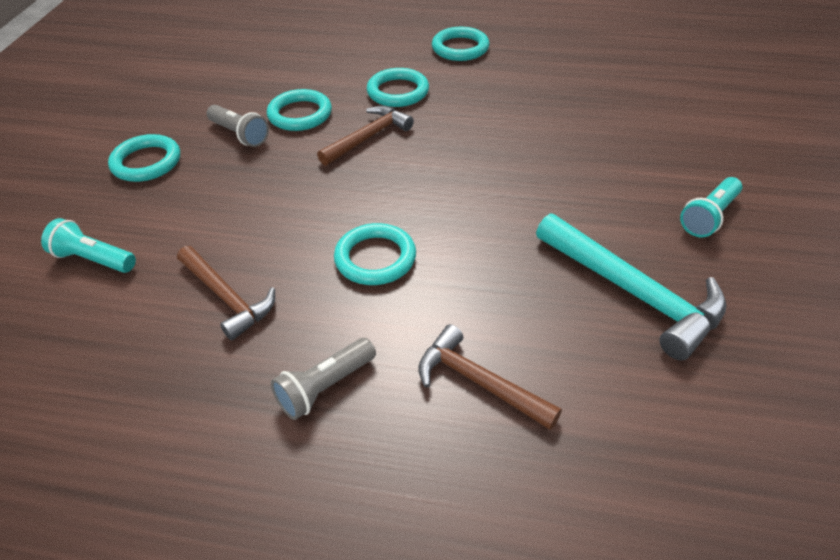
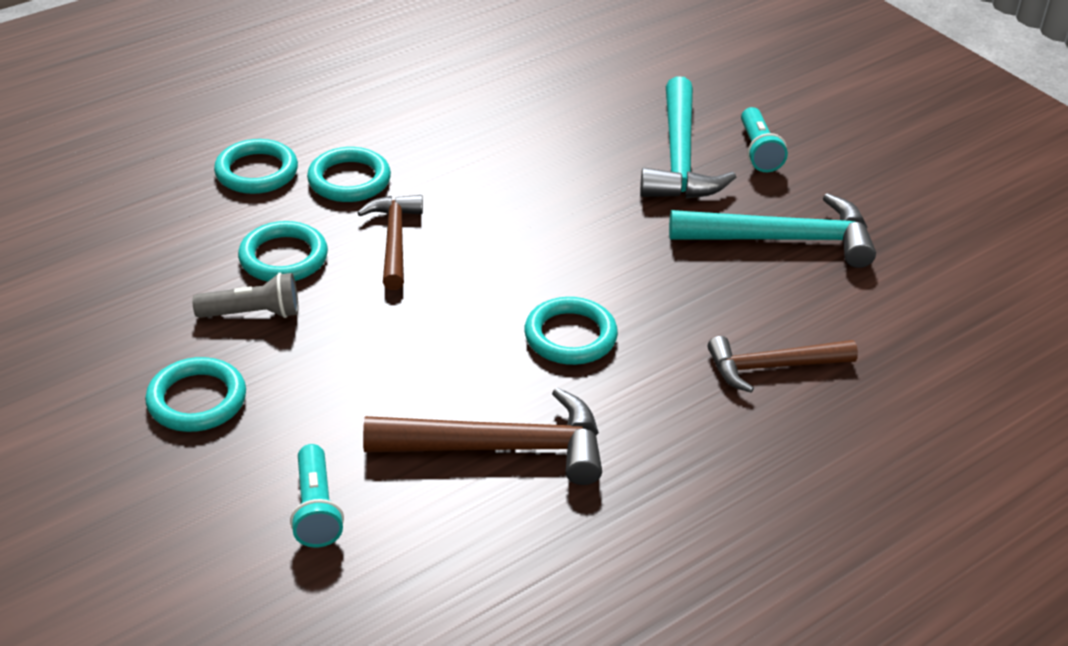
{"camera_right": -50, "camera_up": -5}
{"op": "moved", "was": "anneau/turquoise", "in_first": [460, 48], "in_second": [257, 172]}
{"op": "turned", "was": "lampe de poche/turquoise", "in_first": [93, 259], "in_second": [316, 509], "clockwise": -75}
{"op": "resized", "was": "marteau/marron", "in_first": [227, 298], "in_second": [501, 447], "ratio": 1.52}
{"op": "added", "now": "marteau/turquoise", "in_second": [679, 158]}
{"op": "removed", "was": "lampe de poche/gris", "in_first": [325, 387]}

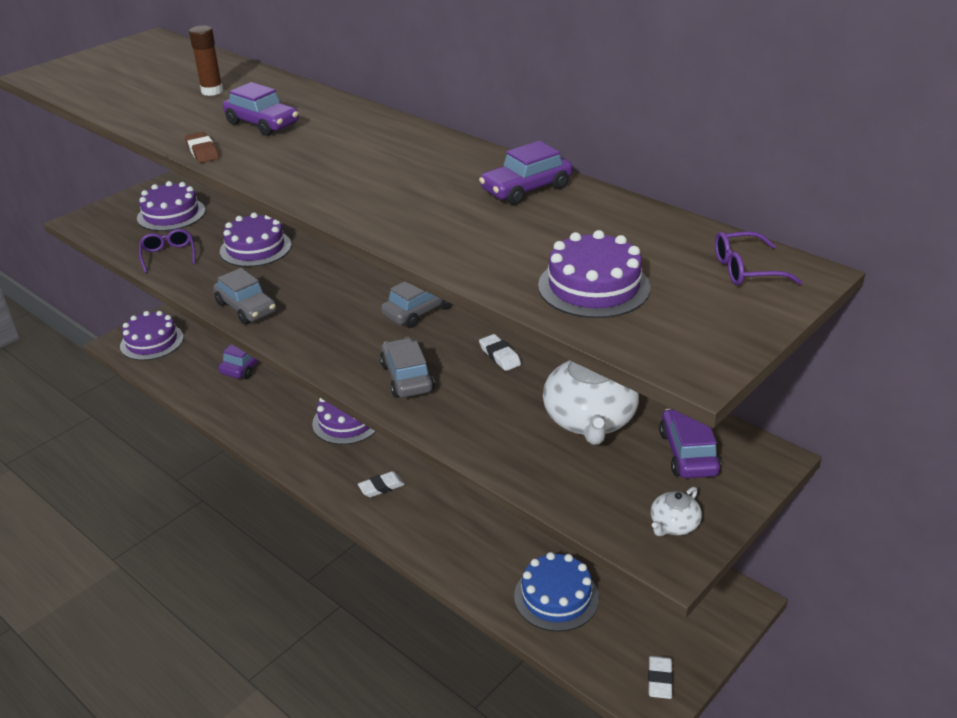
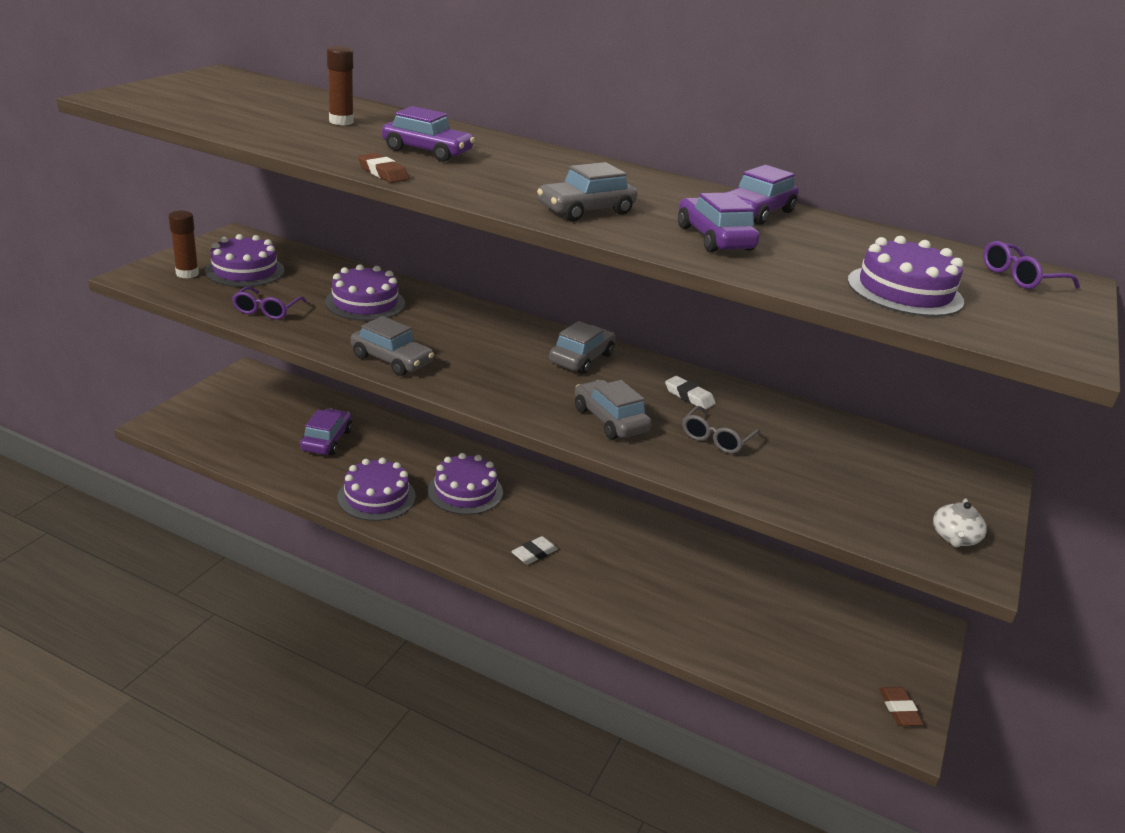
{"camera_right": -20, "camera_up": -5}
{"op": "added", "now": "bâton de colle/marron", "in_second": [187, 274]}
{"op": "turned", "was": "lunettes/violet", "in_first": [168, 255], "in_second": [267, 310], "clockwise": -135}
{"op": "moved", "was": "gâteau/violet", "in_first": [152, 342], "in_second": [376, 497]}
{"op": "added", "now": "voiture/gris", "in_second": [586, 210]}
{"op": "moved", "was": "voiture/violet", "in_first": [688, 453], "in_second": [714, 238]}
{"op": "added", "now": "lunettes/gris", "in_second": [716, 438]}
{"op": "recoloured", "was": "gomme/blanc", "now": "gomme/marron", "in_first": [659, 680], "in_second": [899, 709]}
{"op": "removed", "was": "gâteau/bleu", "in_first": [556, 597]}
{"op": "removed", "was": "théière/blanc", "in_first": [589, 420]}

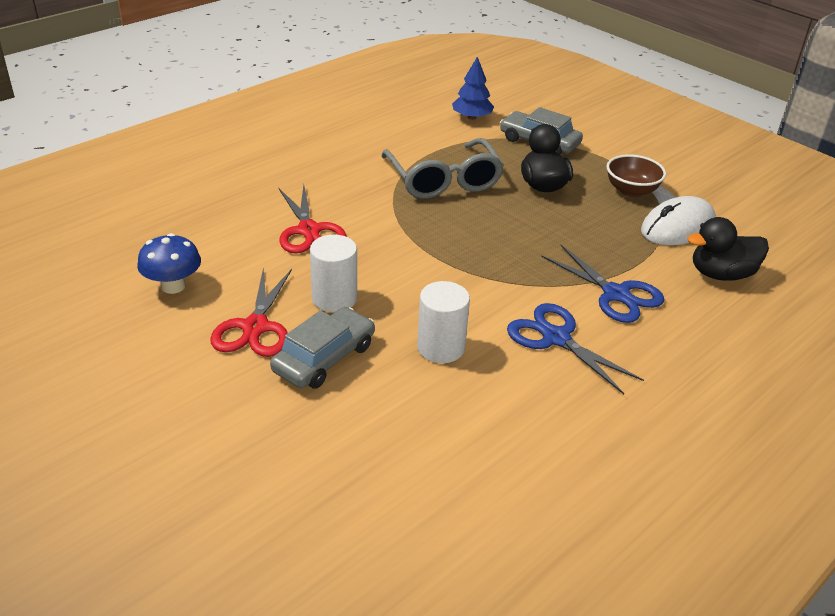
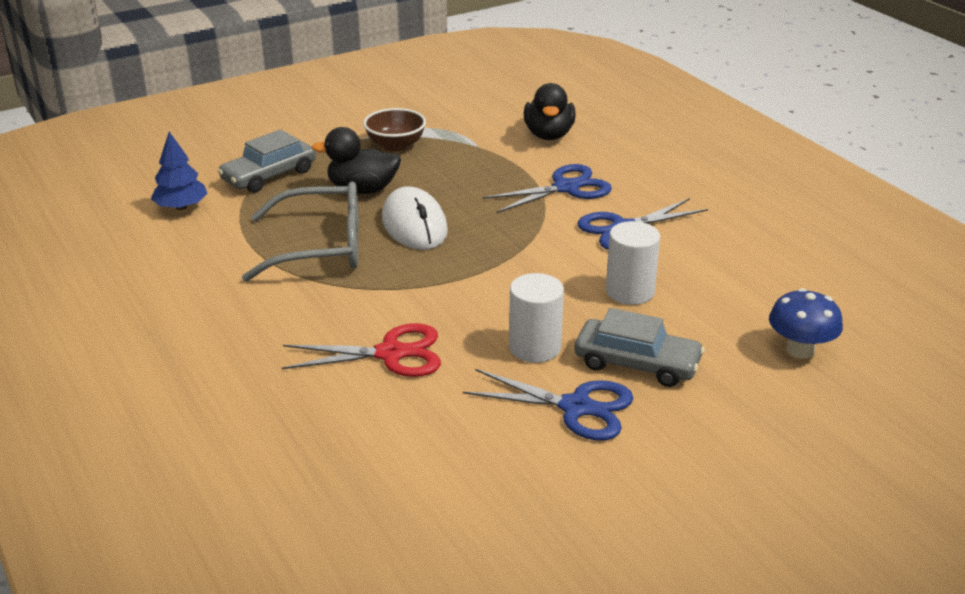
{"camera_right": -75, "camera_up": -5}
{"op": "moved", "was": "souris/blanc", "in_first": [677, 227], "in_second": [414, 225]}
{"op": "recoloured", "was": "ciseaux/rouge", "now": "ciseaux/bleu", "in_first": [255, 327], "in_second": [576, 407]}
{"op": "turned", "was": "voiture/gris", "in_first": [324, 358], "in_second": [637, 363], "clockwise": 150}
{"op": "moved", "was": "champignon/bleu", "in_first": [173, 286], "in_second": [800, 350]}

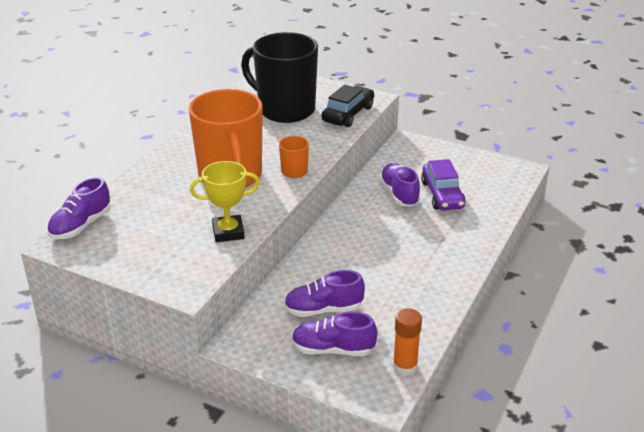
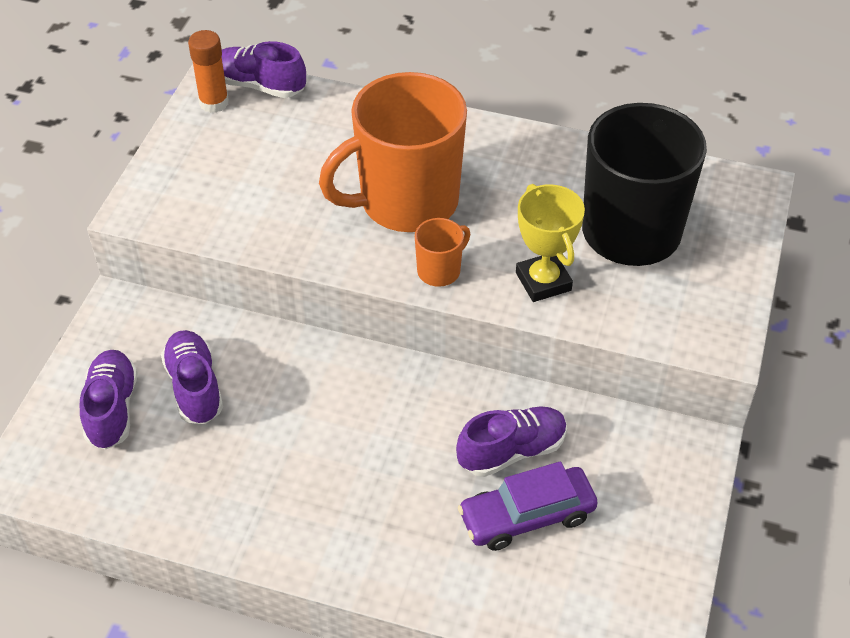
{"camera_right": 80, "camera_up": 15}
{"op": "moved", "was": "bâton de colle/orange", "in_first": [405, 366], "in_second": [214, 103]}
{"op": "moved", "was": "trophée/jaune", "in_first": [228, 232], "in_second": [543, 281]}
{"op": "removed", "was": "voiture/noir", "in_first": [348, 114]}

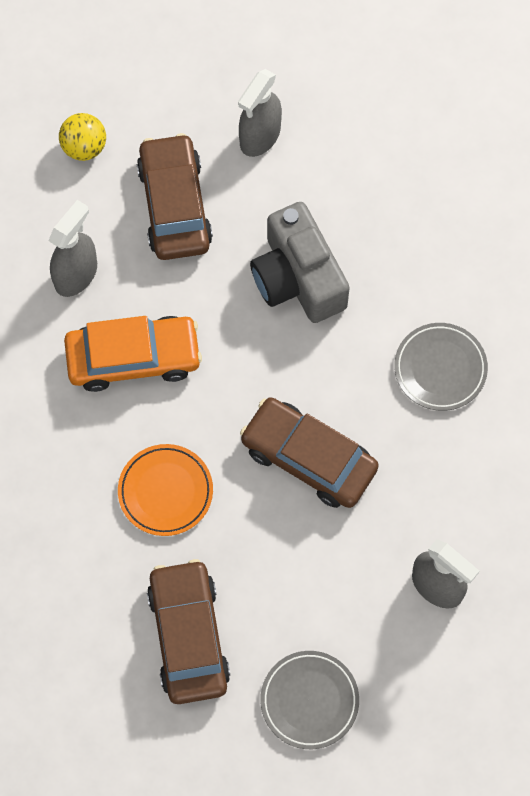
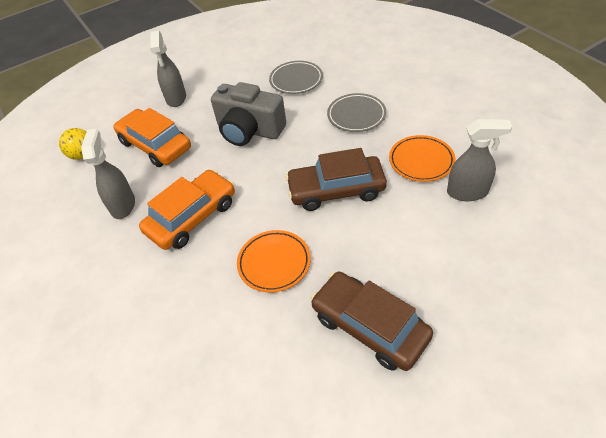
{"camera_right": -35, "camera_up": -20}
{"op": "recoloured", "was": "voiture/marron", "now": "voiture/orange", "in_first": [175, 205], "in_second": [155, 145]}
{"op": "moved", "was": "assiette/gris", "in_first": [309, 701], "in_second": [296, 80]}
{"op": "added", "now": "assiette/orange", "in_second": [421, 161]}

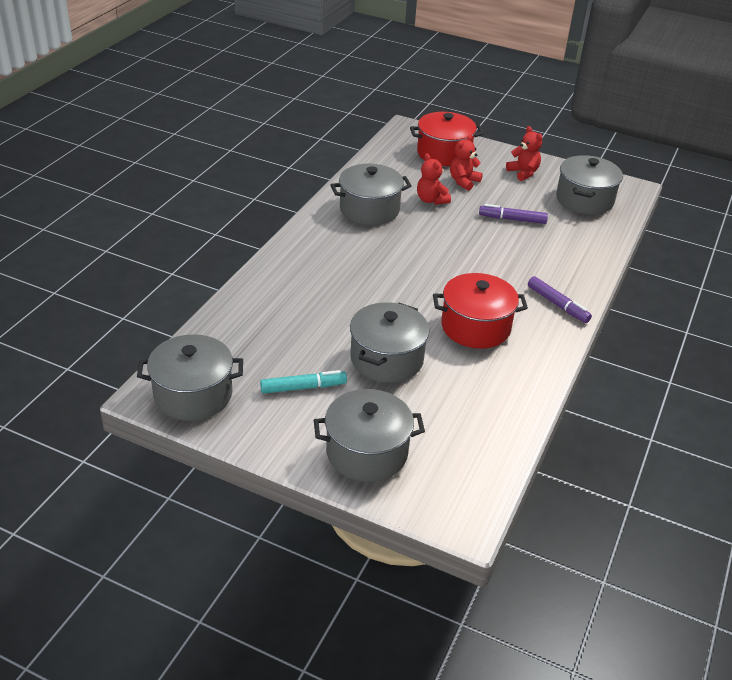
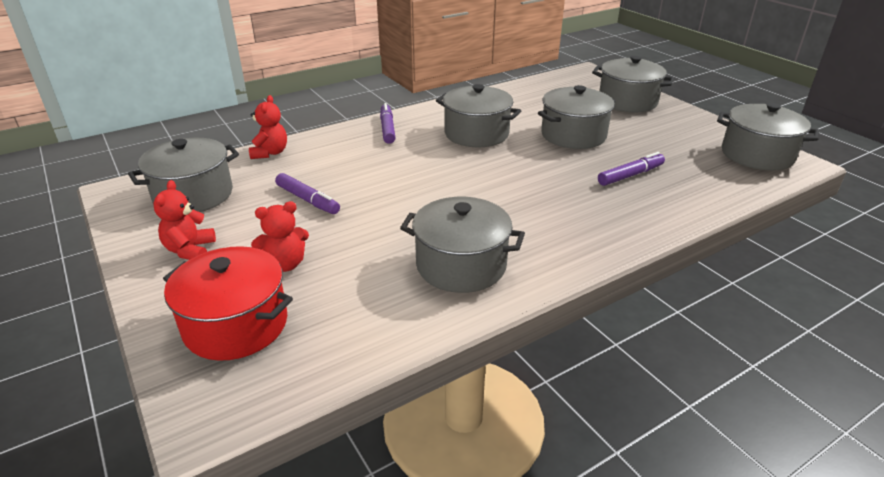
{"camera_right": -145, "camera_up": -5}
{"op": "moved", "was": "ours en peluche/rouge", "in_first": [431, 200], "in_second": [270, 153]}
{"op": "recoloured", "was": "marmite/rouge", "now": "marmite/gris", "in_first": [475, 327], "in_second": [476, 134]}
{"op": "added", "now": "feutre/violet", "in_second": [630, 175]}
{"op": "removed", "was": "feutre/turquoise", "in_first": [303, 387]}

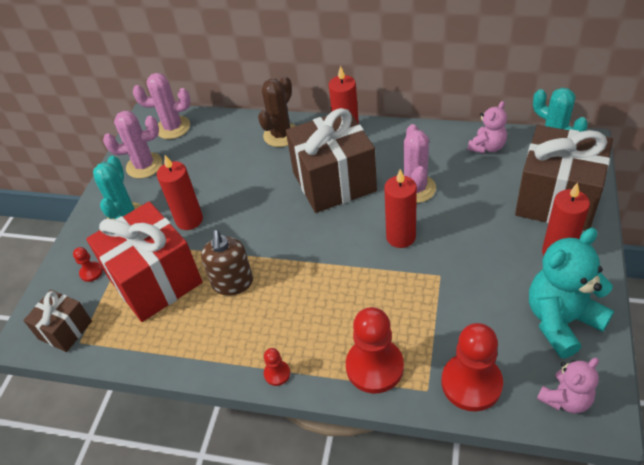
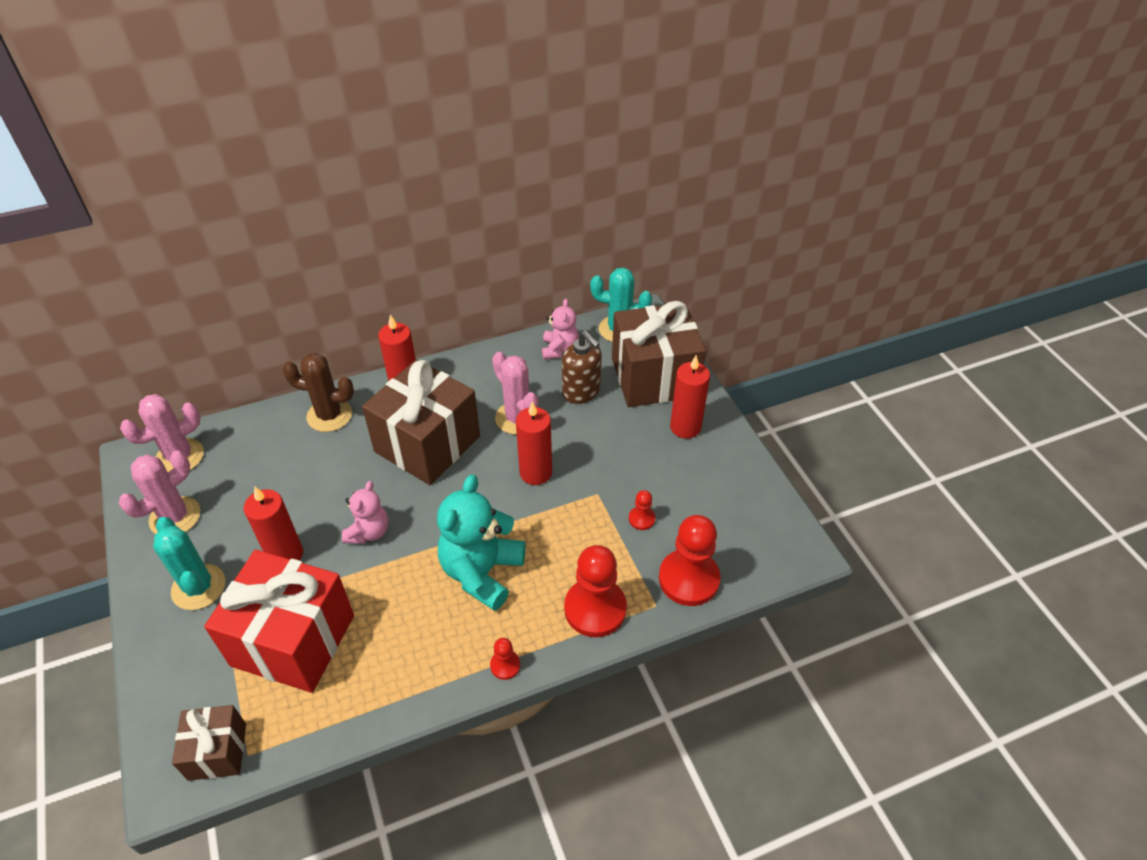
{"camera_right": -40, "camera_up": 0}
{"op": "turned", "was": "cactus/marron", "in_first": [281, 135], "in_second": [329, 415], "clockwise": -75}
{"op": "moved", "was": "ours en peluche/rose", "in_first": [565, 399], "in_second": [369, 532]}
{"op": "moved", "was": "ours en peluche/turquoise", "in_first": [561, 321], "in_second": [482, 572]}
{"op": "moved", "was": "distributeur de savon/marron", "in_first": [233, 283], "in_second": [581, 392]}
{"op": "moved", "was": "pion/rouge", "in_first": [91, 272], "in_second": [641, 519]}

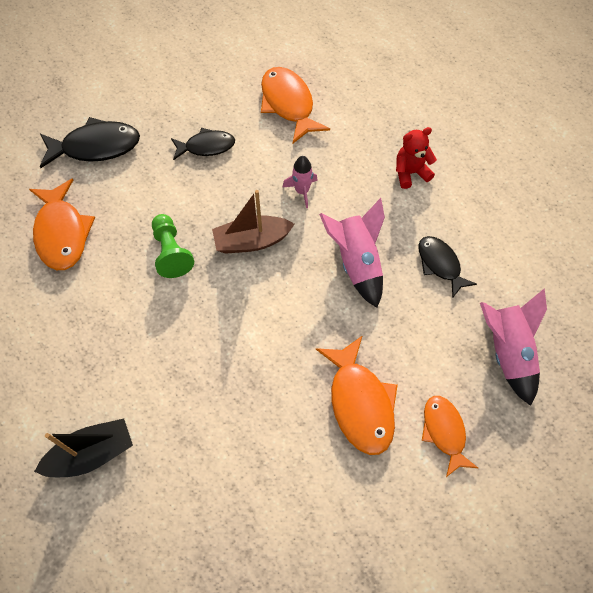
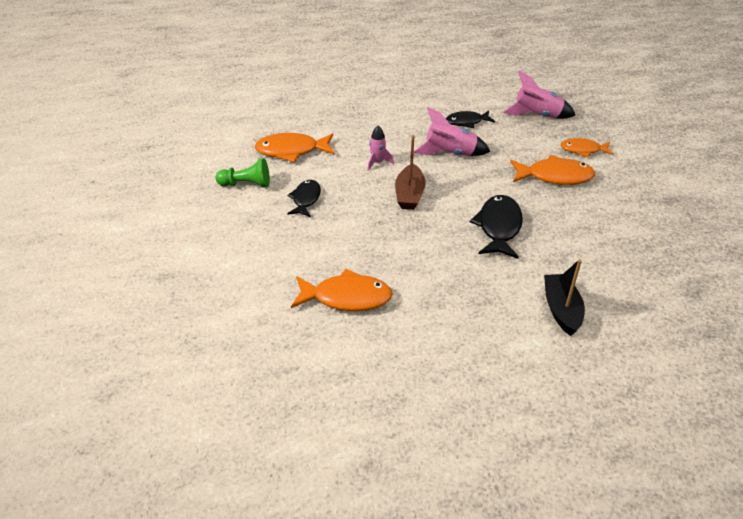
{"camera_right": -70, "camera_up": -20}
{"op": "moved", "was": "pion/vert", "in_first": [171, 252], "in_second": [246, 184]}
{"op": "moved", "was": "poisson/noir", "in_first": [96, 147], "in_second": [499, 227]}
{"op": "removed", "was": "ours en peluche/rouge", "in_first": [410, 173]}

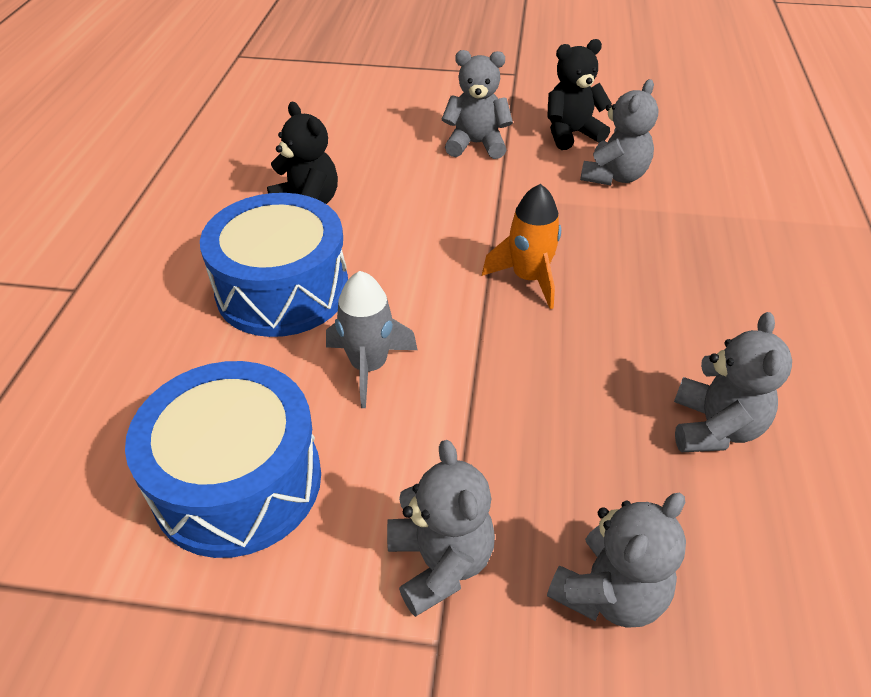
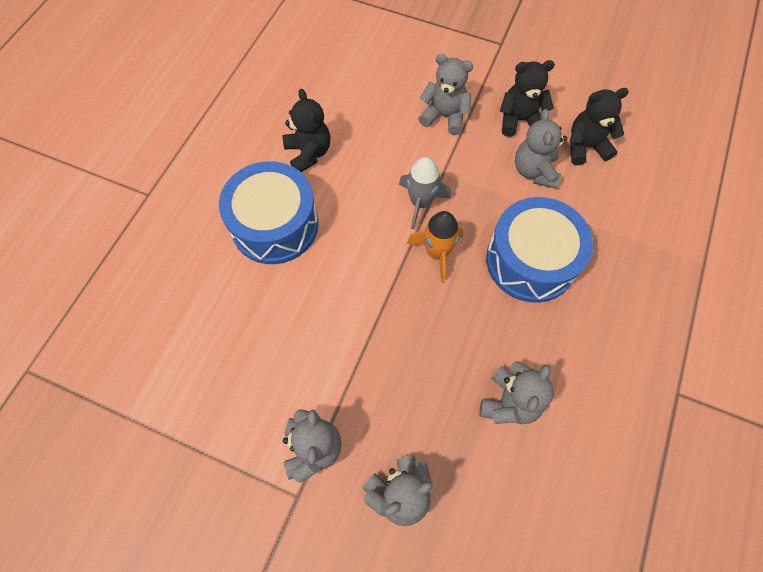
{"camera_right": 15, "camera_up": 20}
{"op": "moved", "was": "fusée/gris", "in_first": [369, 366], "in_second": [421, 203]}
{"op": "moved", "was": "tambour/bleu", "in_first": [237, 481], "in_second": [530, 261]}
{"op": "turned", "was": "ours en peluche/gris", "in_first": [614, 176], "in_second": [534, 171], "clockwise": 135}
{"op": "added", "now": "ours en peluche/noir", "in_second": [585, 147]}

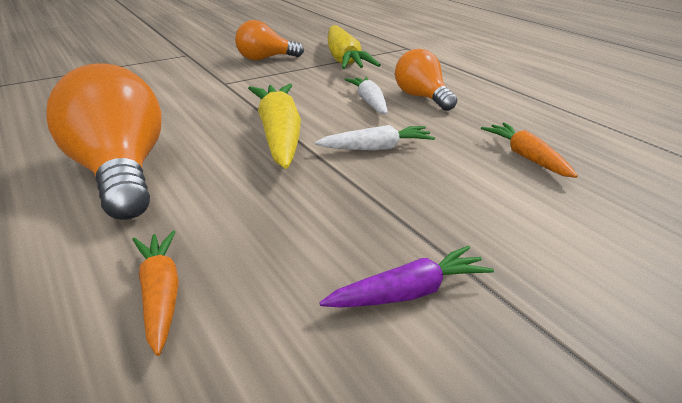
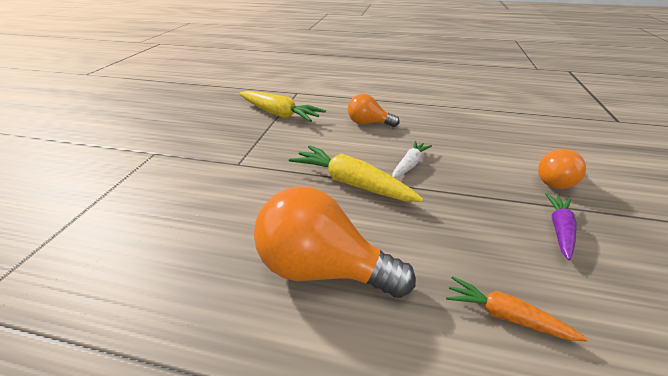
{"camera_right": -45, "camera_up": 5}
{"op": "moved", "was": "ampoule/orange", "in_first": [265, 59], "in_second": [554, 180]}
{"op": "removed", "was": "carotte/blanc", "in_first": [369, 102]}
{"op": "removed", "was": "carotte/orange", "in_first": [526, 157]}

